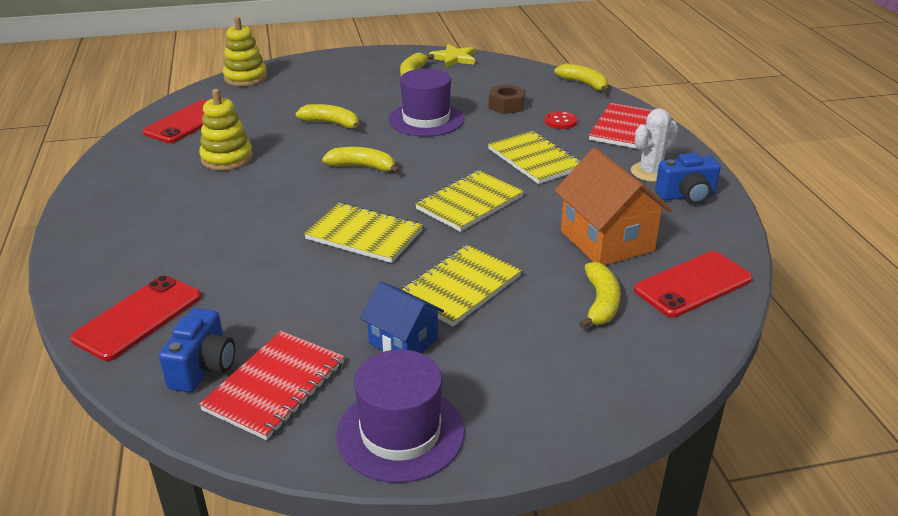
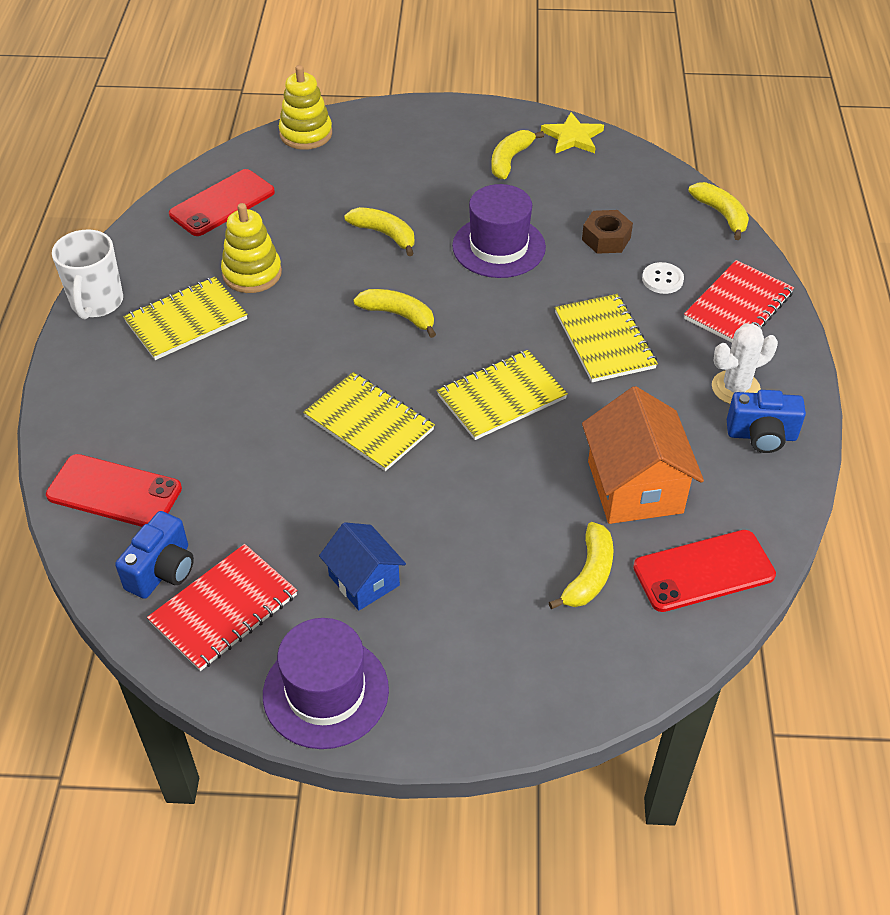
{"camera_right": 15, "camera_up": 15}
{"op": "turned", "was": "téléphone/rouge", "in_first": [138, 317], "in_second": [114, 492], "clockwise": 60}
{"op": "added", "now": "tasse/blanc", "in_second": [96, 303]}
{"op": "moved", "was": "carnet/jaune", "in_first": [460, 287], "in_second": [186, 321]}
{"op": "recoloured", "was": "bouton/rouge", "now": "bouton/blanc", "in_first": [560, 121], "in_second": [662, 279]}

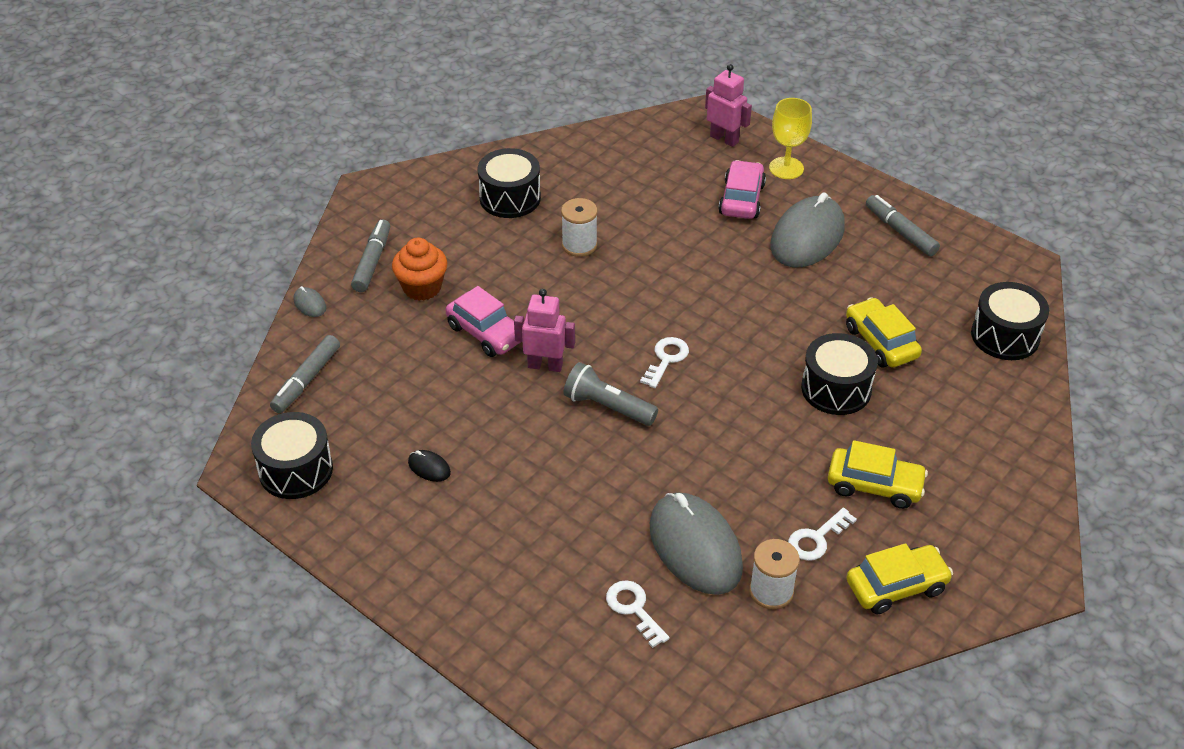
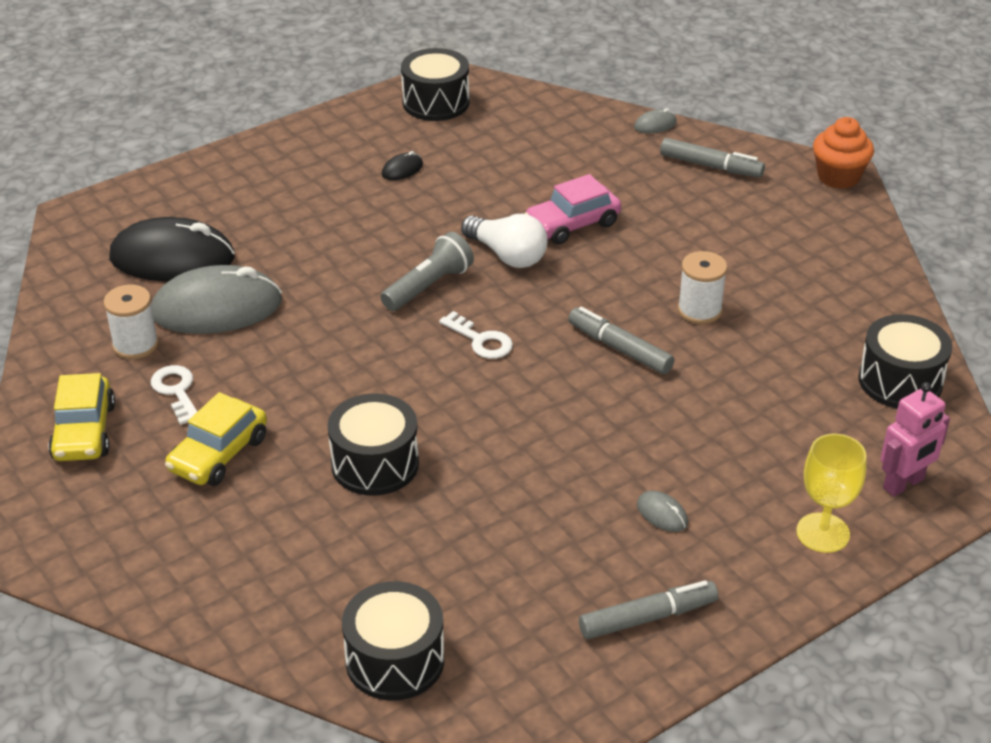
{"camera_right": 105, "camera_up": -5}
{"op": "replaced", "was": "clé/blanc", "now": "souris/noir", "in_first": [633, 609], "in_second": [172, 258]}
{"op": "replaced", "was": "robot/rose", "now": "ampoule/blanc", "in_first": [545, 365], "in_second": [507, 255]}
{"op": "moved", "was": "feutre/gris", "in_first": [307, 380], "in_second": [620, 349]}
{"op": "resized", "was": "souris/gris", "in_first": [807, 237], "in_second": [662, 514], "ratio": 0.4}
{"op": "moved", "was": "muffin/orange", "in_first": [422, 287], "in_second": [838, 177]}
{"op": "moved", "was": "tambour/noir", "in_first": [510, 198], "in_second": [900, 381]}
{"op": "removed", "was": "voiture/rose", "in_first": [741, 199]}
{"op": "removed", "was": "voiture/jaune", "in_first": [881, 342]}

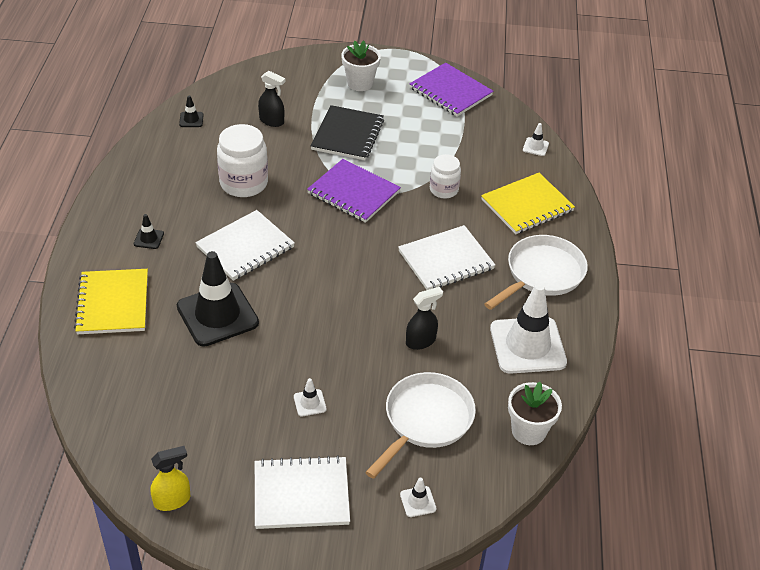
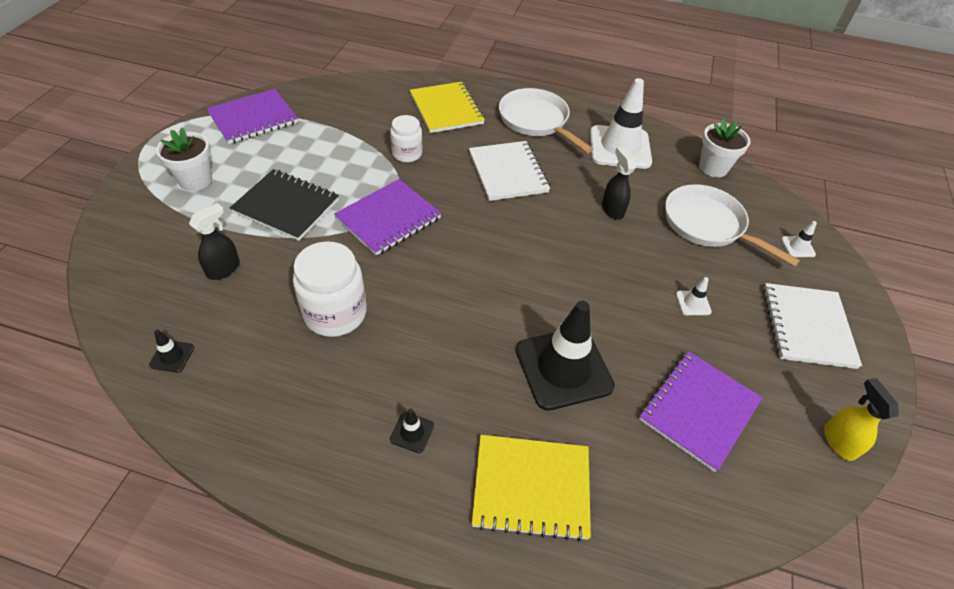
{"camera_right": -80, "camera_up": 5}
{"op": "added", "now": "carnet/violet", "in_second": [698, 410]}
{"op": "removed", "was": "carnet/blanc", "in_first": [245, 247]}
{"op": "removed", "was": "cône de chantier/blanc", "in_first": [535, 147]}

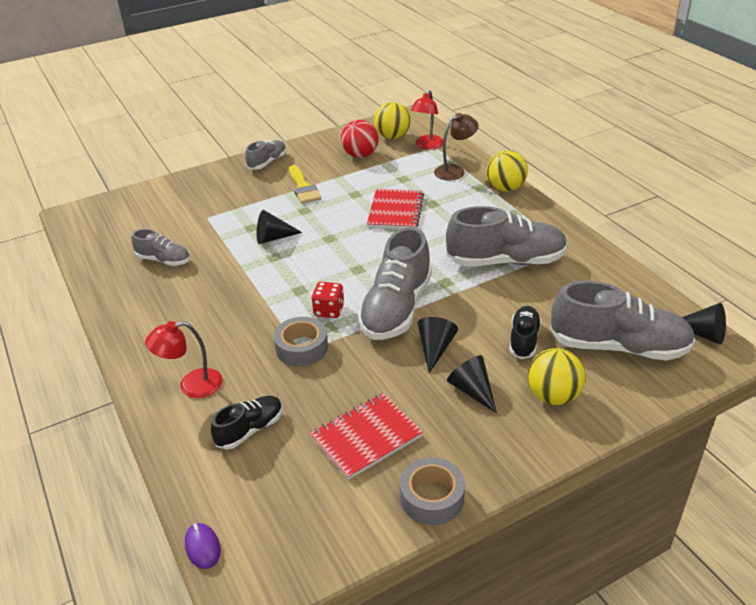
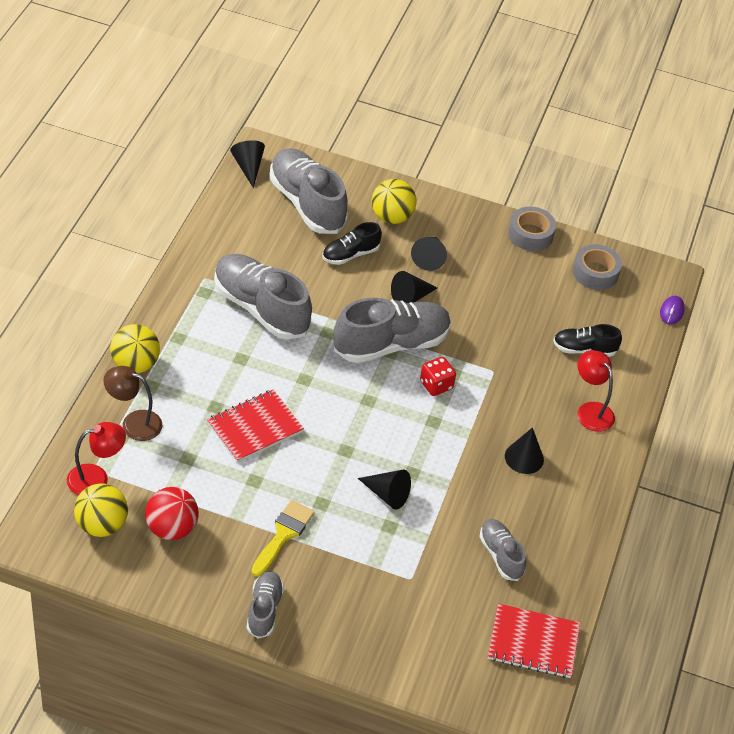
{"camera_right": -140, "camera_up": 10}
{"op": "turned", "was": "chaussure/gris", "in_first": [267, 162], "in_second": [264, 610], "clockwise": 105}
{"op": "moved", "was": "carnet/rouge", "in_first": [366, 437], "in_second": [533, 642]}
{"op": "added", "now": "cône/noir", "in_second": [524, 458]}
{"op": "moved", "was": "ruban adhésif/gris", "in_first": [302, 348], "in_second": [595, 273]}
{"op": "turned", "was": "lampe/rouge", "in_first": [192, 386], "in_second": [590, 410], "clockwise": -150}

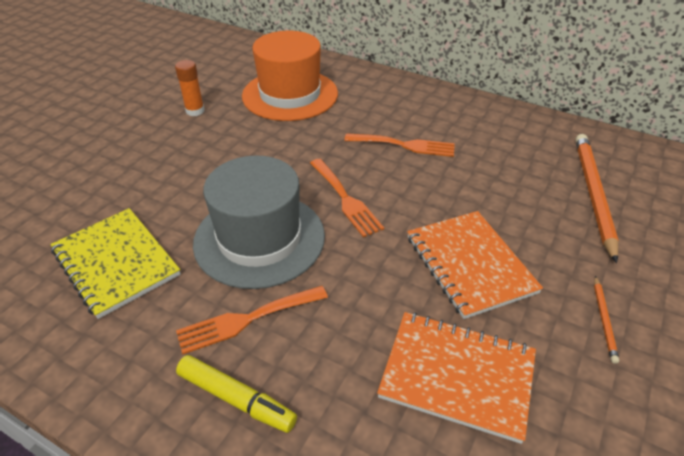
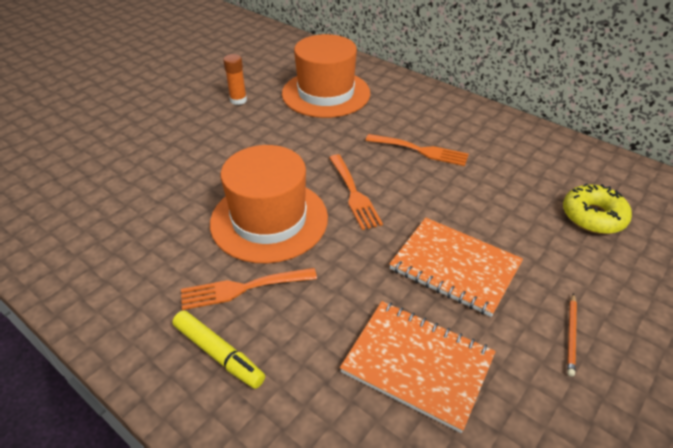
{"camera_right": 10, "camera_up": 0}
{"op": "recoloured", "was": "chapeau/gris", "now": "chapeau/orange", "in_first": [259, 239], "in_second": [269, 220]}
{"op": "turned", "was": "carnet/orange", "in_first": [470, 264], "in_second": [455, 267], "clockwise": -45}
{"op": "replaced", "was": "crayon/orange", "now": "beignet/jaune", "in_first": [593, 194], "in_second": [593, 216]}
{"op": "removed", "was": "carnet/jaune", "in_first": [116, 262]}

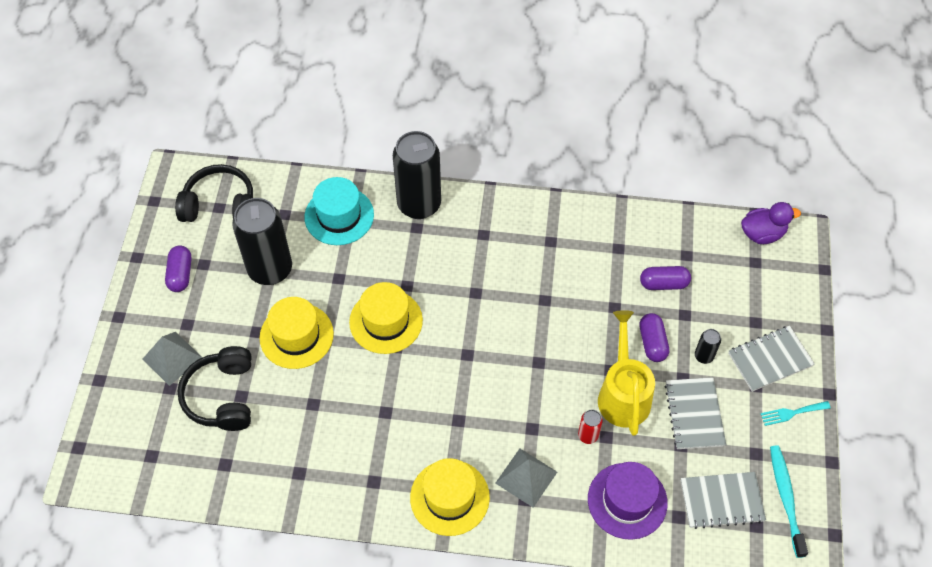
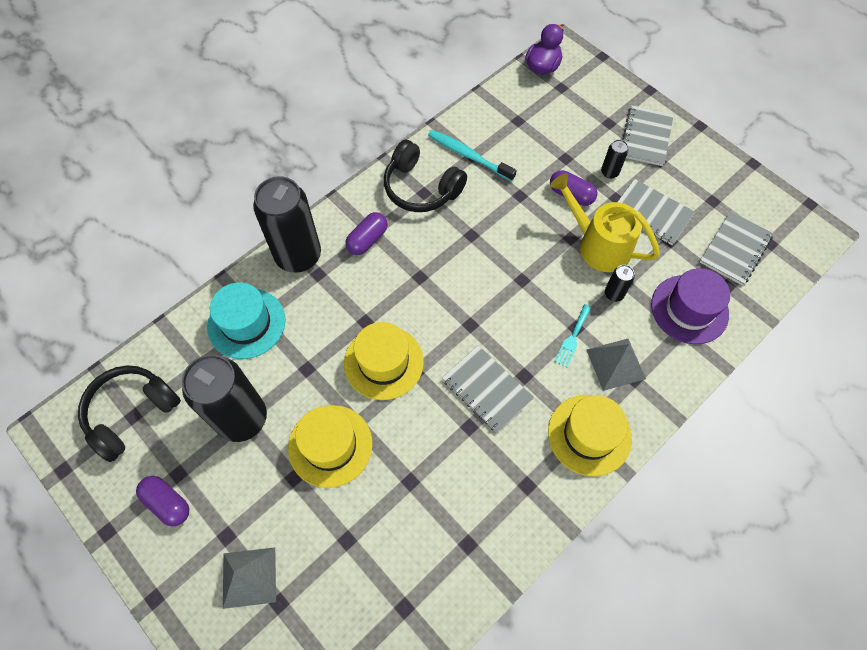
{"camera_right": -50, "camera_up": 5}
{"op": "moved", "was": "gélule/violet", "in_first": [663, 284], "in_second": [367, 240]}
{"op": "moved", "was": "casque audio/noir", "in_first": [222, 396], "in_second": [421, 188]}
{"op": "moved", "was": "brosse à dents/turquoise", "in_first": [786, 498], "in_second": [468, 156]}
{"op": "added", "now": "carnet/gris", "in_second": [487, 389]}
{"op": "moved", "was": "fourchette/turquoise", "in_first": [792, 413], "in_second": [572, 338]}
{"op": "recoloured", "was": "canette/rouge", "now": "canette/noir", "in_first": [588, 435], "in_second": [613, 294]}

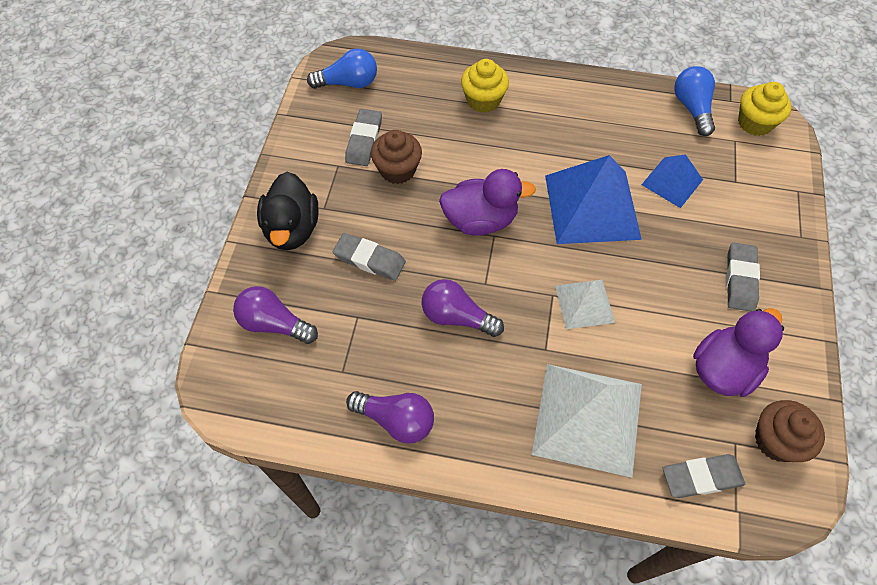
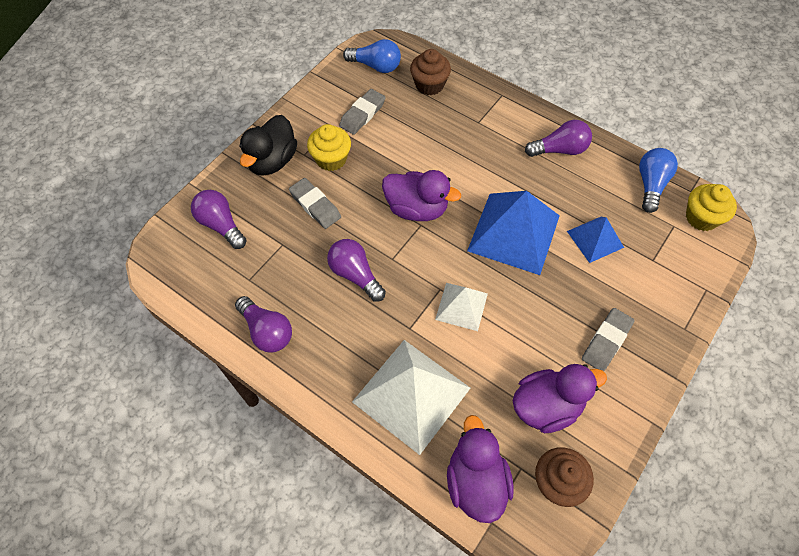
{"camera_right": 25, "camera_up": 0}
{"op": "moved", "was": "muffin/jaune", "in_first": [483, 100], "in_second": [331, 159]}
{"op": "moved", "was": "muffin/marron", "in_first": [397, 170], "in_second": [429, 85]}
{"op": "replaced", "was": "gomme/gris", "now": "canard/violet", "in_first": [701, 477], "in_second": [475, 481]}
{"op": "added", "now": "ampoule/violet", "in_second": [559, 150]}

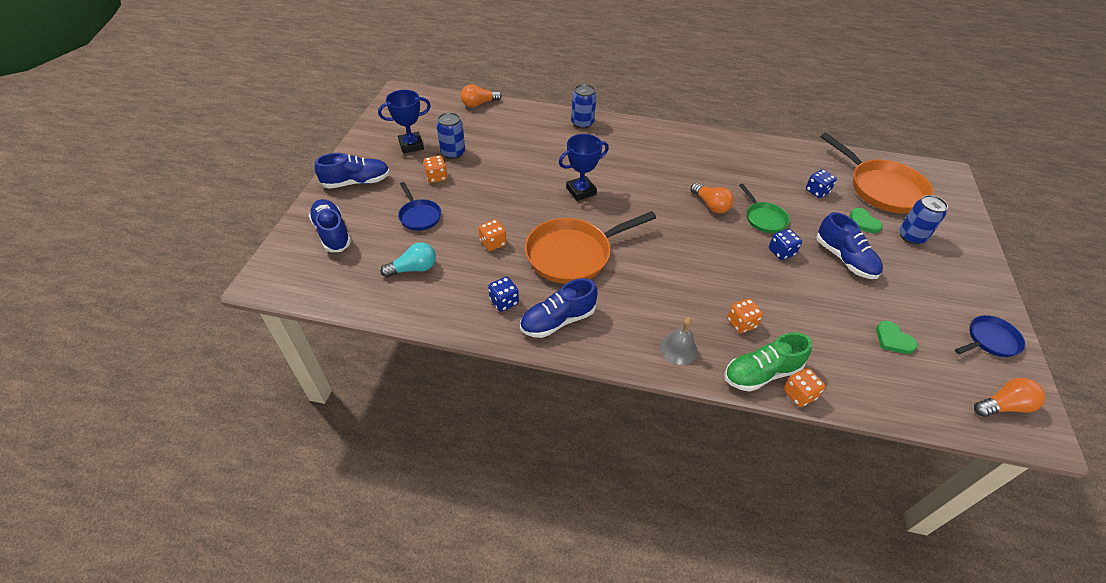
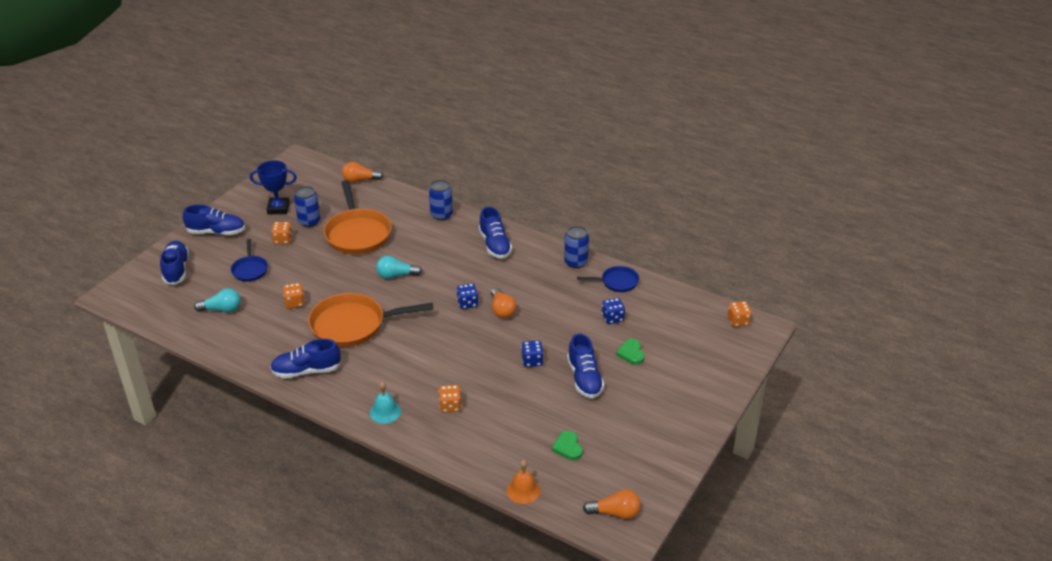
{"camera_right": 20, "camera_up": -10}
{"op": "moved", "was": "poêle/orange", "in_first": [882, 189], "in_second": [357, 234]}
{"op": "recoloured", "was": "cloche/gris", "now": "cloche/turquoise", "in_first": [678, 349], "in_second": [385, 412]}
{"op": "replaced", "was": "trophée/bleu", "now": "ampoule/turquoise", "in_first": [581, 191], "in_second": [396, 275]}
{"op": "moved", "was": "dé/bleu", "in_first": [504, 302], "in_second": [467, 303]}
{"op": "added", "now": "chaussure/bleu", "in_second": [495, 245]}
{"op": "added", "now": "cloche/orange", "in_second": [523, 490]}
{"op": "moved", "was": "canette/bleu", "in_first": [911, 237], "in_second": [575, 262]}
{"op": "moved", "was": "poêle/bleu", "in_first": [990, 340], "in_second": [617, 282]}
{"op": "moved", "was": "dé/orange", "in_first": [799, 394], "in_second": [738, 321]}
{"op": "removed", "was": "chaussure/vert", "in_first": [761, 373]}
{"op": "removed", "was": "poêle/vert", "in_first": [764, 218]}

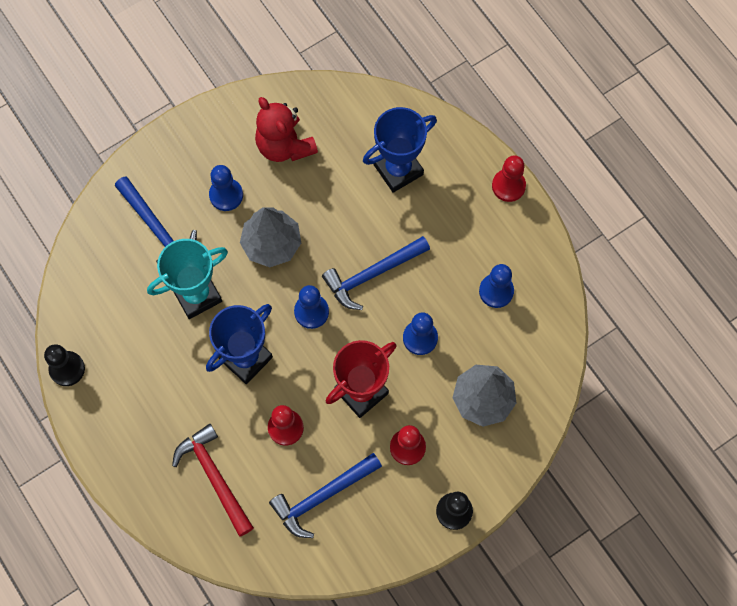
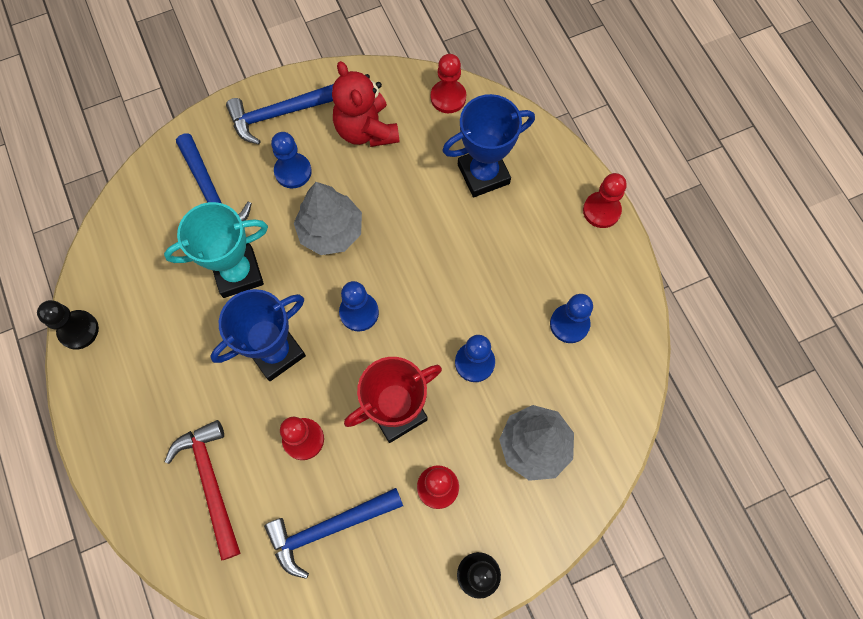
{"camera_right": 10, "camera_up": 0}
{"op": "moved", "was": "marteau/bleu", "in_first": [372, 274], "in_second": [280, 114]}
{"op": "added", "now": "pion/rouge", "in_second": [448, 97]}

